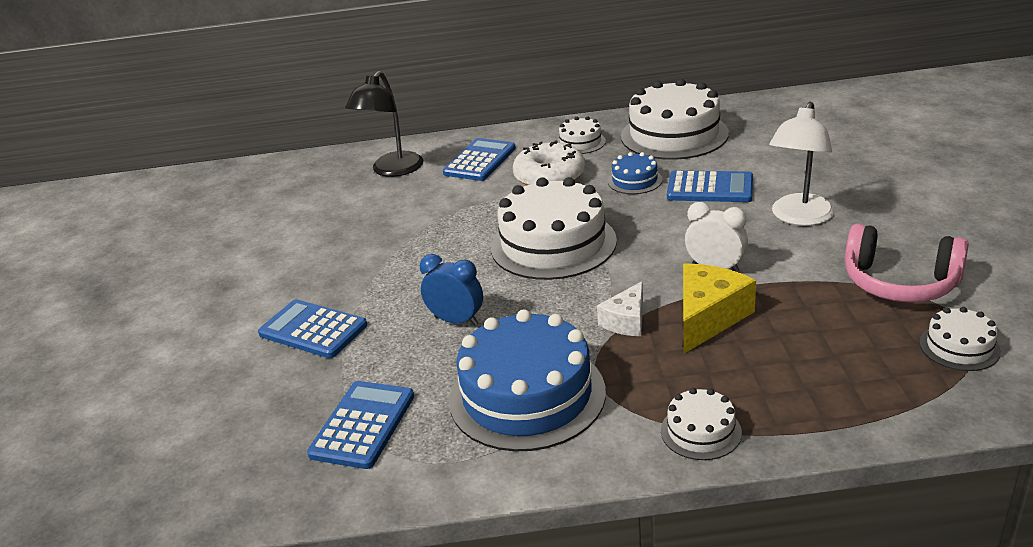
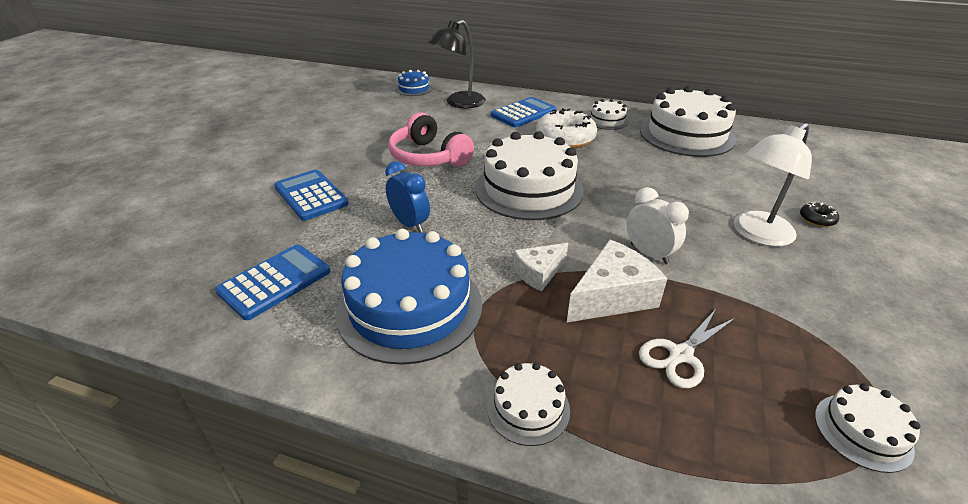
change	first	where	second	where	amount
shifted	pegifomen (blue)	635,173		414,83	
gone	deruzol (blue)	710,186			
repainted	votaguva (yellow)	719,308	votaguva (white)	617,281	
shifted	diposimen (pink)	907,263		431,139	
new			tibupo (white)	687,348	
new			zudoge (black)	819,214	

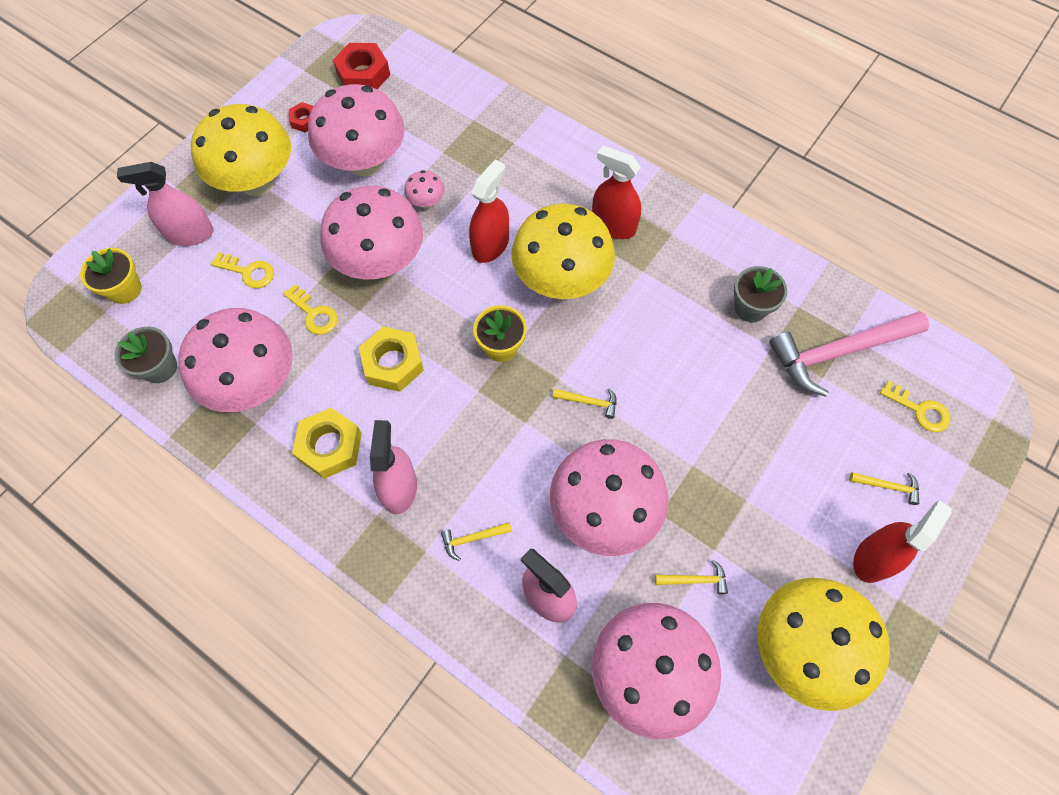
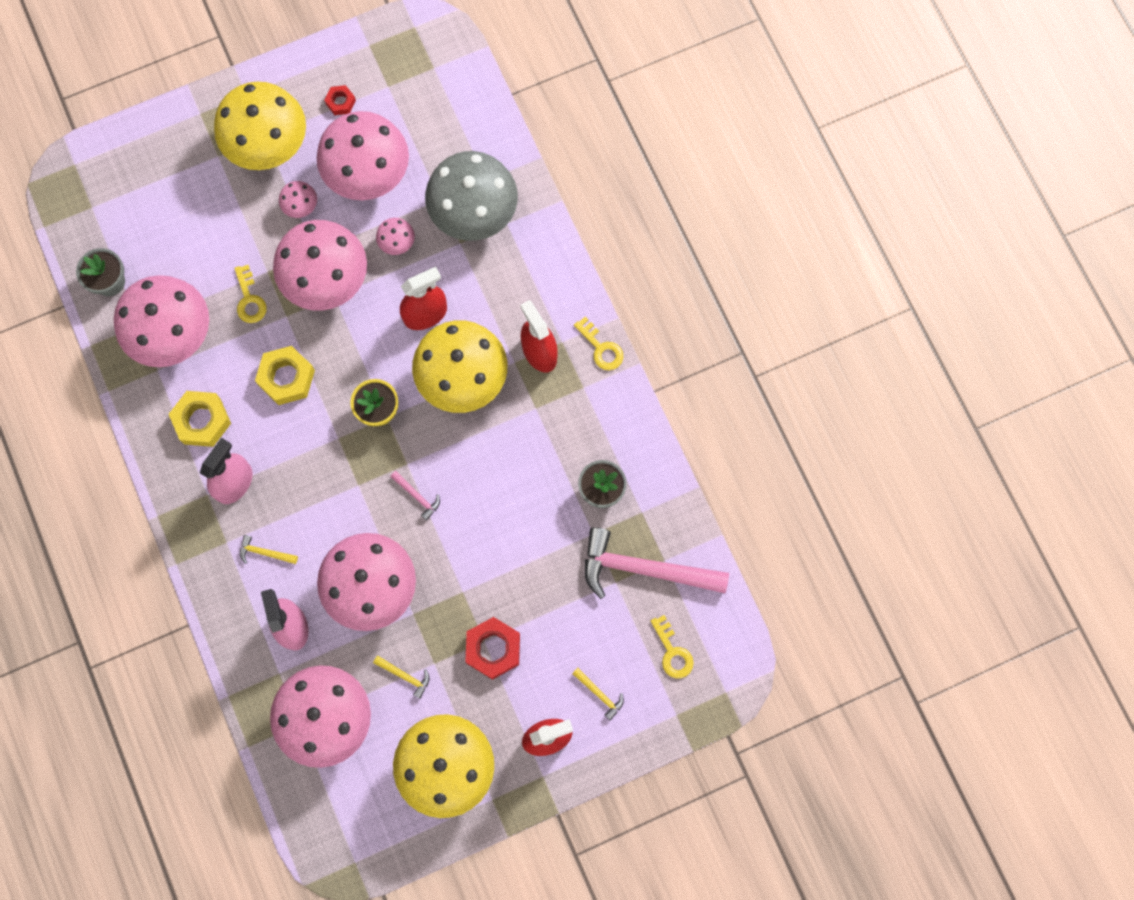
change	first	where	second	where	amount
gone	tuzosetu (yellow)	111,276			
gone	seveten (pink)	165,204			
shifted	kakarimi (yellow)	242,270		598,344	
shifted	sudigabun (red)	361,66		492,648	
repainted	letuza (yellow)	585,403	letuza (pink)	415,496	
new			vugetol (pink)	298,199	
new			vugetol (grey)	471,196	

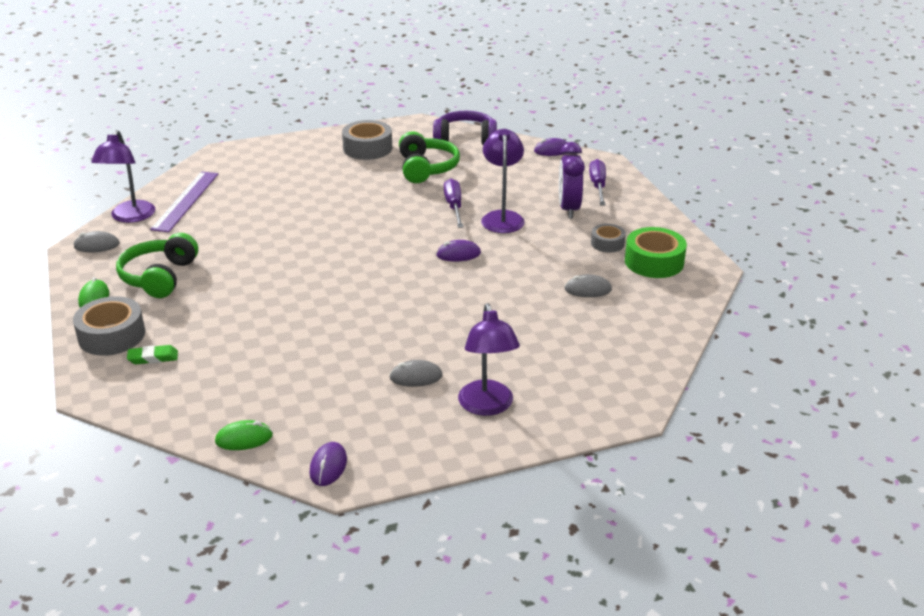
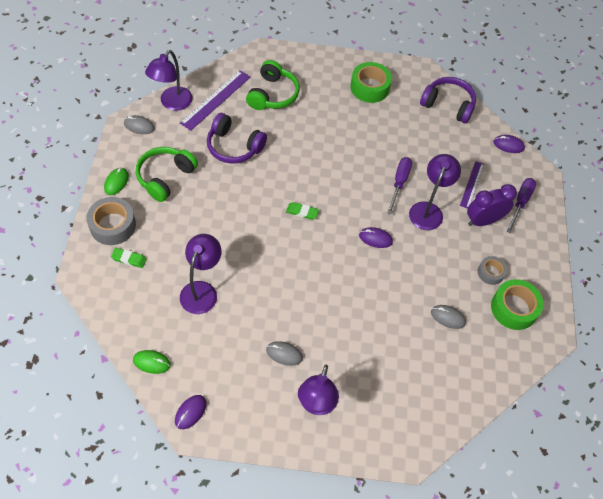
change	first	where	second	where	amount
repainted	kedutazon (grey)	367,140	kedutazon (green)	371,82	
shifted	diposimen (green)	429,157		273,85	
rotated	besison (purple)	572,180		492,205	45 degrees clockwise
new			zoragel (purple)	201,274	
new			diposimen (purple)	237,138	
new			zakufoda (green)	302,211	
new			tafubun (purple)	472,185	

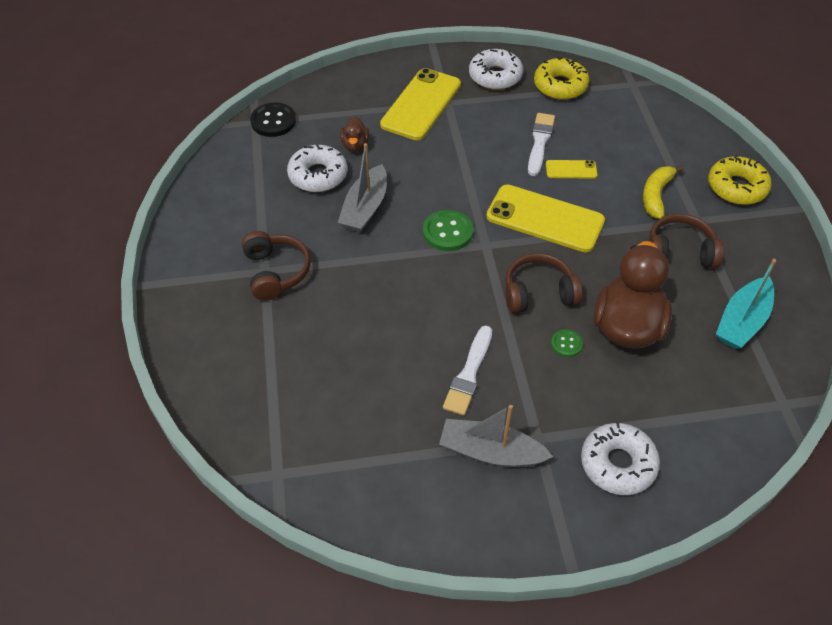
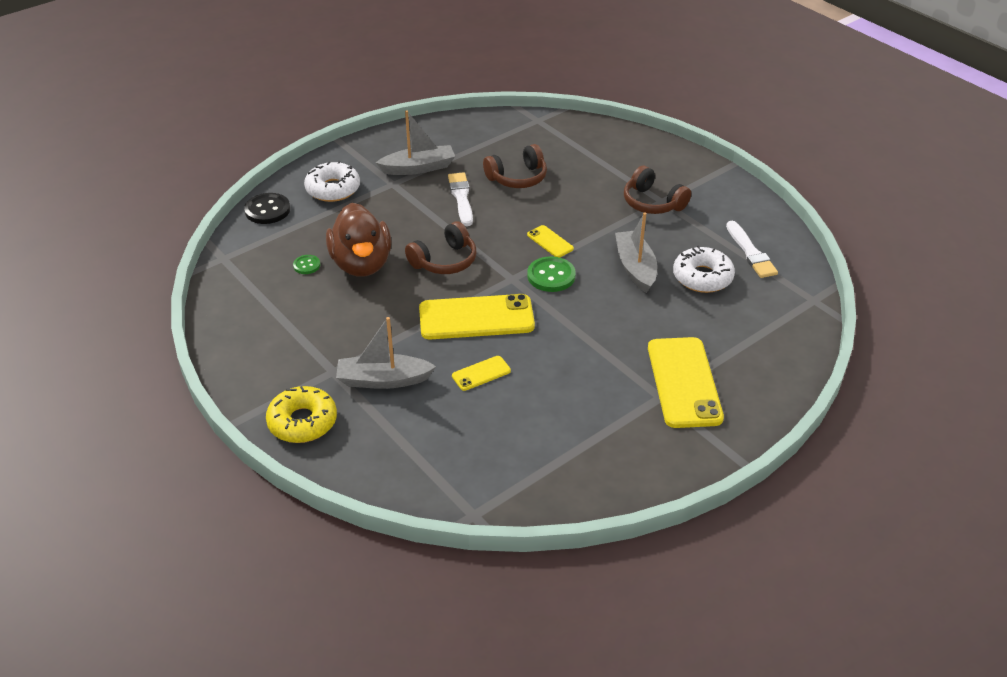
change	first	where	second	where	amount
shifted	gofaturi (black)	273,119		267,208	
gone	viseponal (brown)	354,134			
gone	zudoge (white)	496,69			
shifted	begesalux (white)	541,144		752,249	
gone	zudoge (yellow)	561,78			
shifted	gofaturi (green)	567,343		306,264	
swapped	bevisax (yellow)	663,192	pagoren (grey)	386,353	
shifted	diposimen (brown)	686,241		515,166	
gone	pagoren (turquoise)	746,304			
new			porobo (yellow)	550,241	

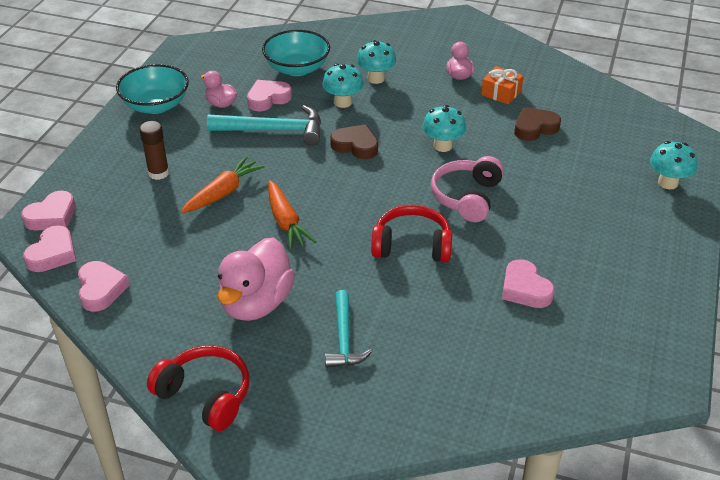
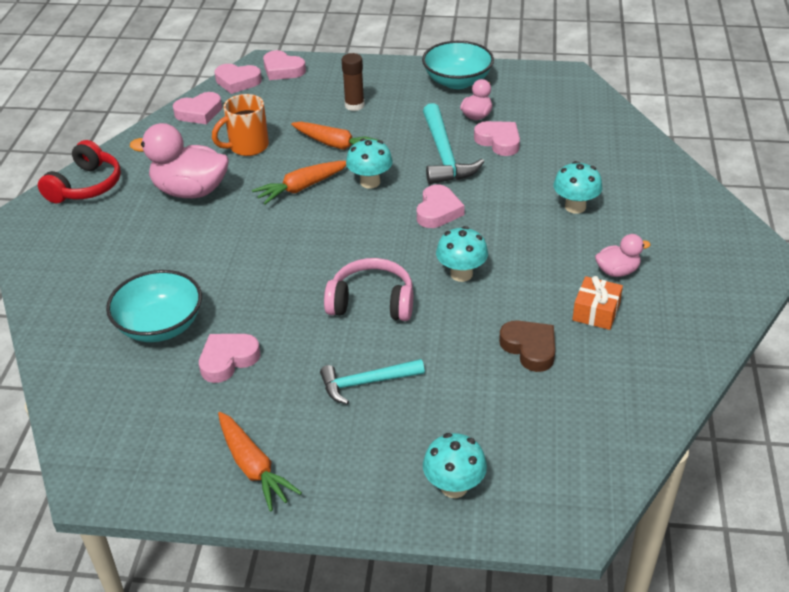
change	first	where	second	where	amount
shifted	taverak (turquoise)	296,53		154,306	
shifted	vugetol (turquoise)	343,86		369,163	
shifted	letuza (turquoise)	348,329		372,382	
repainted	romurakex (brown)	354,141	romurakex (pink)	441,206	
gone	diposimen (red)	411,234			
new			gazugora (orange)	240,125	
new			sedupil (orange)	260,462	

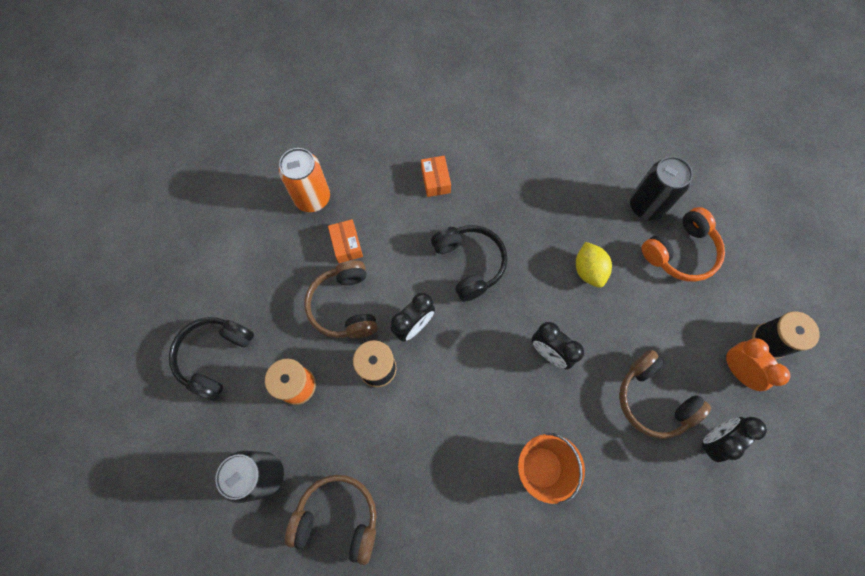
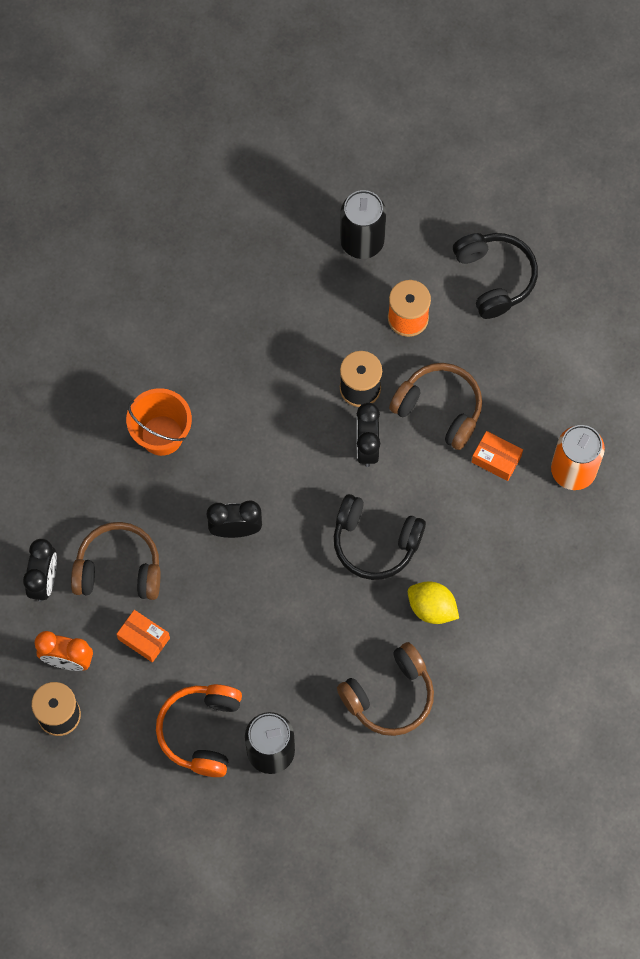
change	first	where	second	where	amount
shifted	diposimen (brown)	331,520		385,689	
shifted	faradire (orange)	436,176		143,636	
shifted	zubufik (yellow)	594,265		433,602	

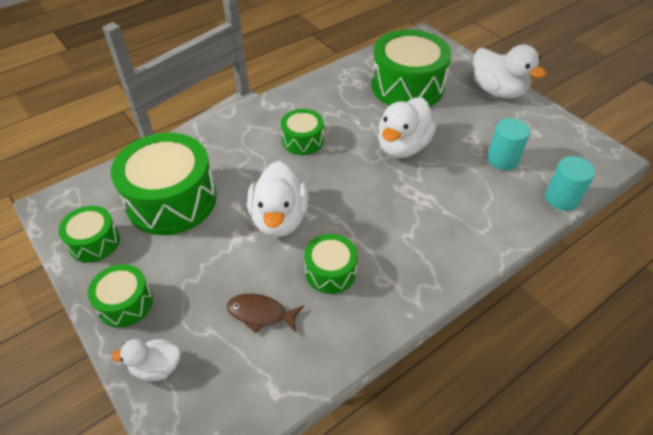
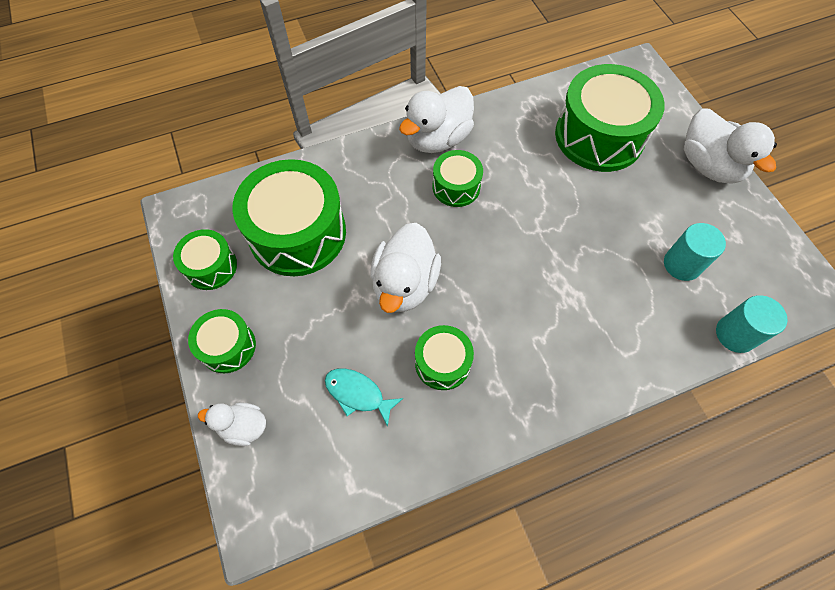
change	first	where	second	where	amount
repainted	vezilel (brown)	265,313	vezilel (turquoise)	364,397	
shifted	viseponal (white)	407,127		436,119	

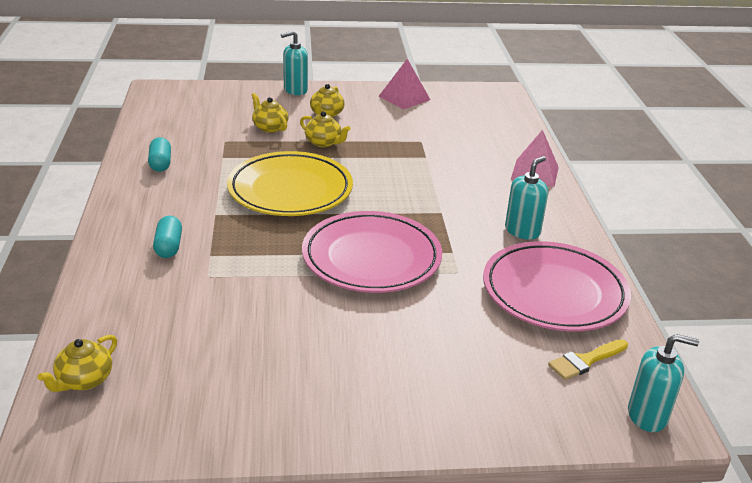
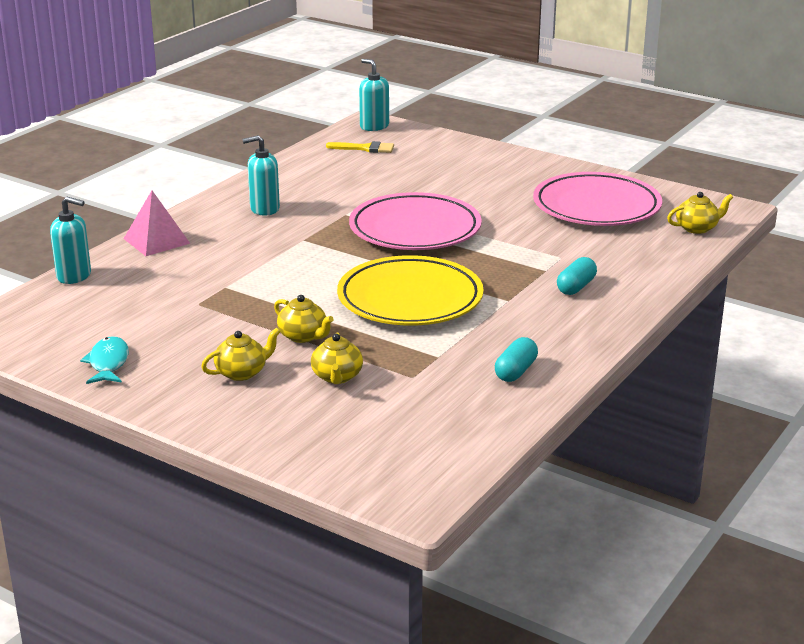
change	first	where	second	where	amount
shifted	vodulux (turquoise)	294,63		70,240	
rotated	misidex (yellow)	325,129		304,319	150 degrees clockwise
swapped	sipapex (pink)	404,84	vezilel (turquoise)	104,360	
shifted	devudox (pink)	557,286		597,199	

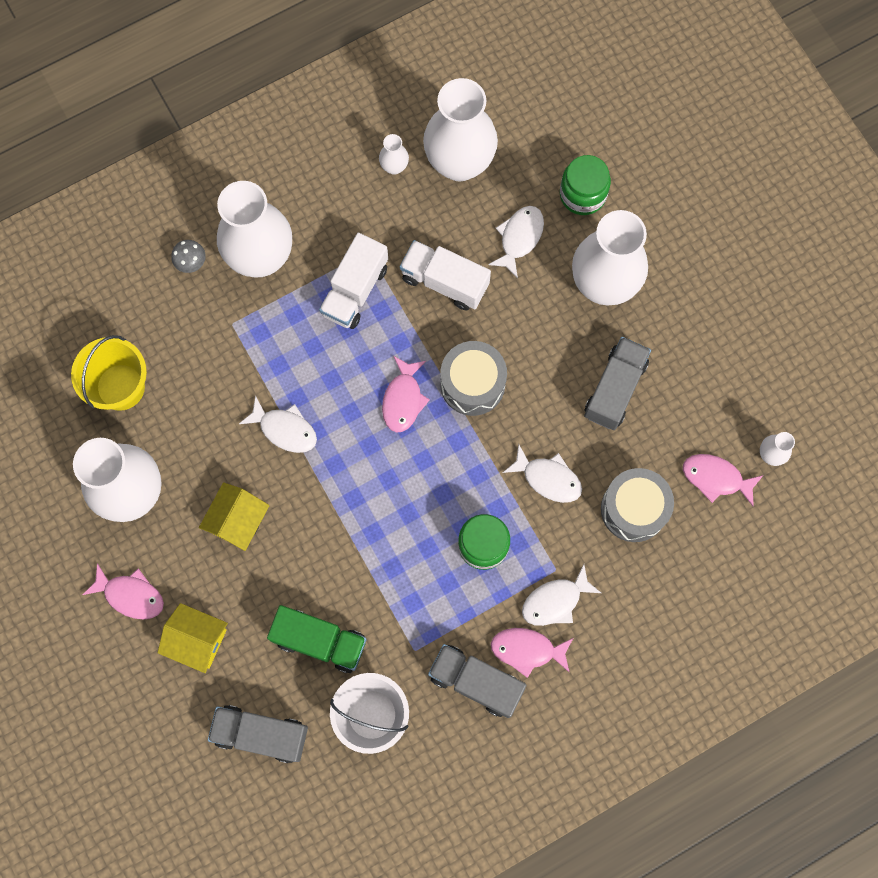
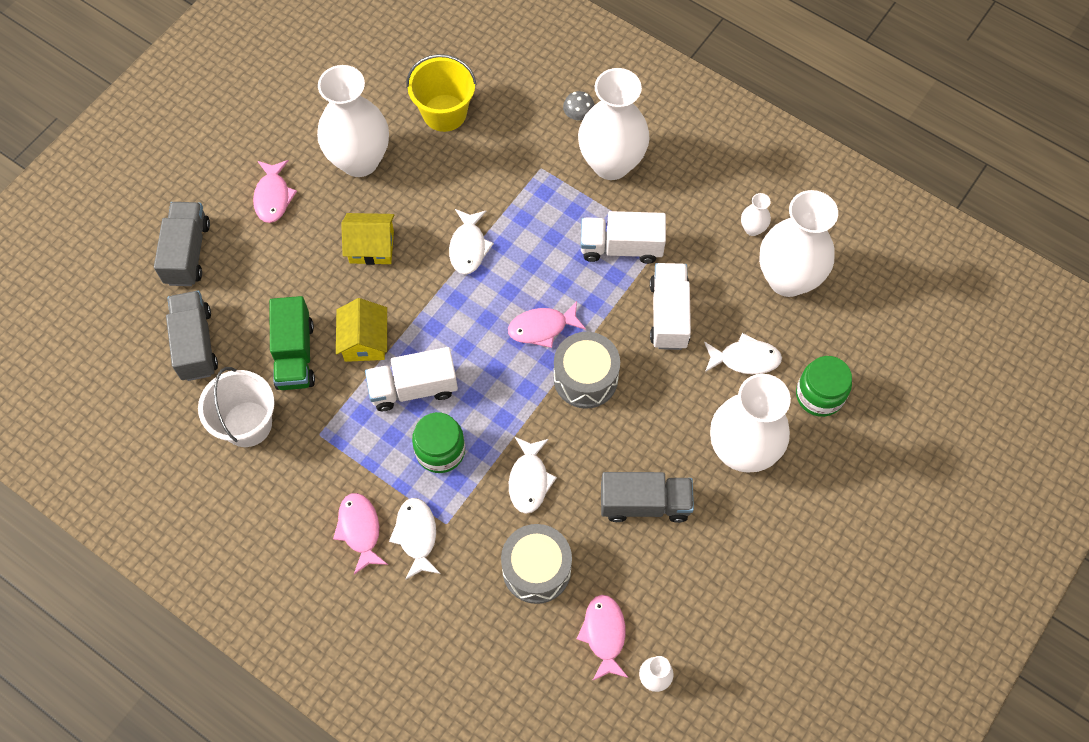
change	first	where	second	where	amount
shifted	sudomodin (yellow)	193,638		361,330	
shifted	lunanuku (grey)	477,681		182,244	
rotated	vezilel (white)	561,595		415,539	45 degrees clockwise
new			lunanuku (white)	411,379	

